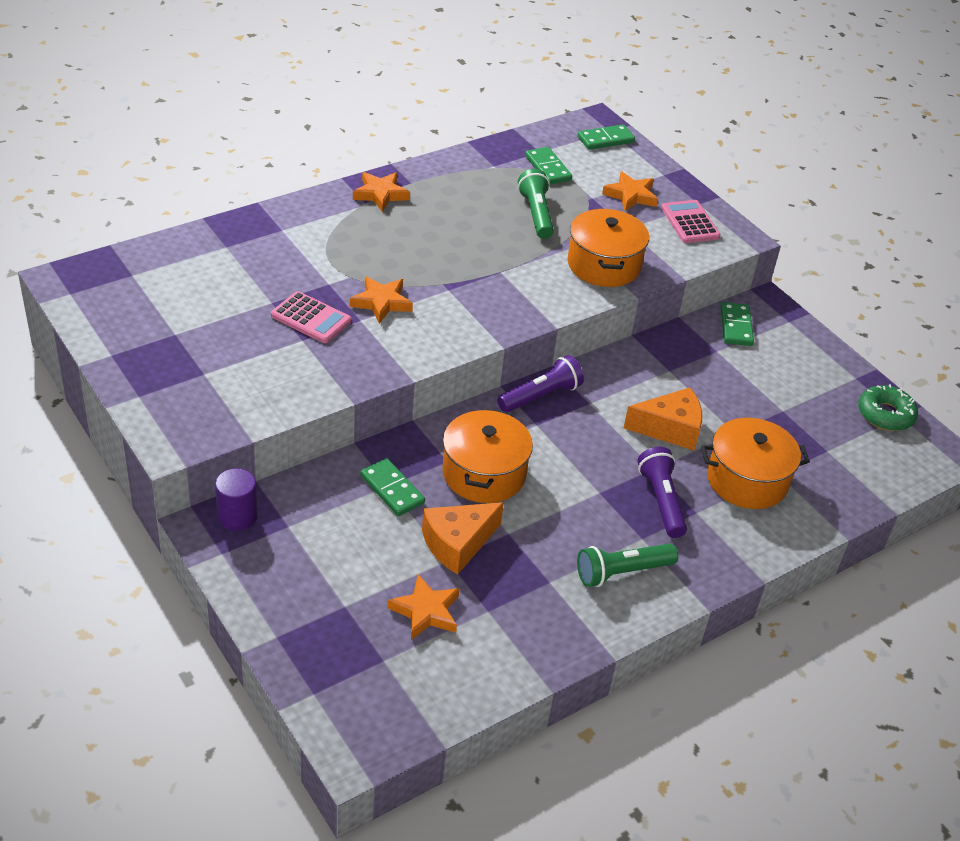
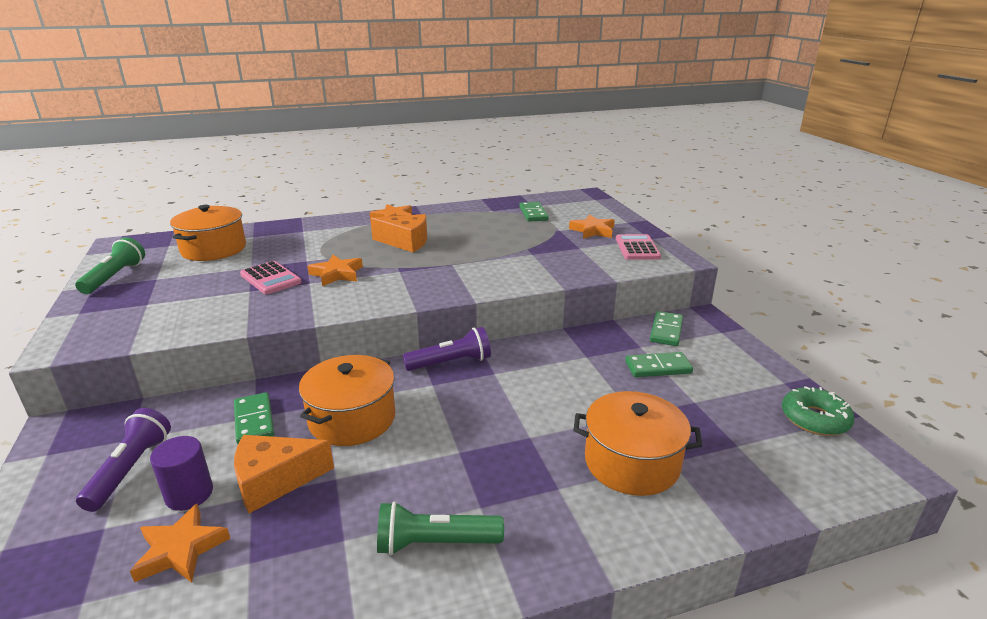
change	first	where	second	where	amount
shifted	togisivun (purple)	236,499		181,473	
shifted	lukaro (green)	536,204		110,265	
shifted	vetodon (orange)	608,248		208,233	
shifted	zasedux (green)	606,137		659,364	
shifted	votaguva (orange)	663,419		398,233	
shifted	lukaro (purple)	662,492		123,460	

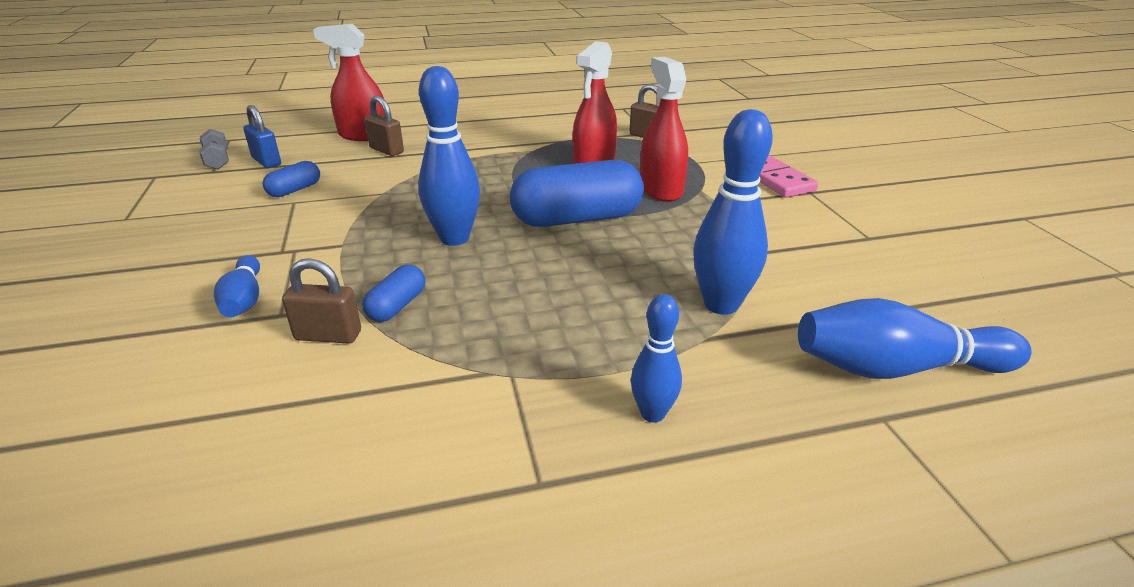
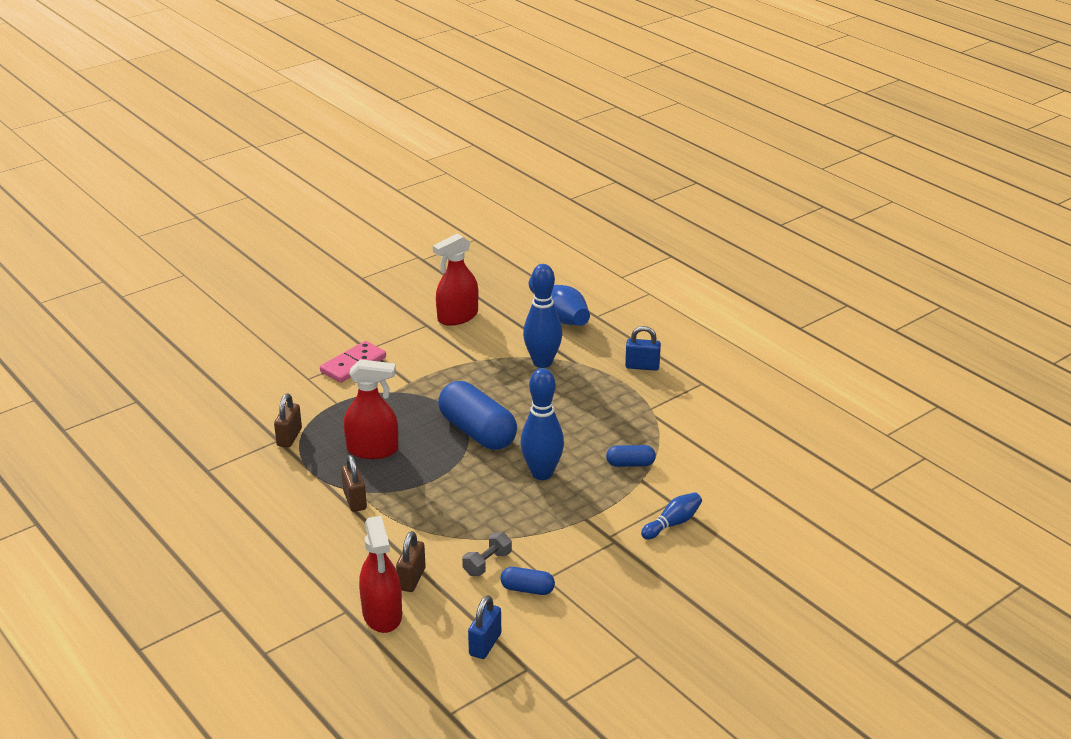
change	first	where	second	where	amount
shifted	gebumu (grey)	214,149		487,554	
shifted	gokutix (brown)	321,301		354,483	
swapped	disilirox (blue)	656,358	gokutix (blue)	643,348	
shifted	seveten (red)	664,129		455,279	

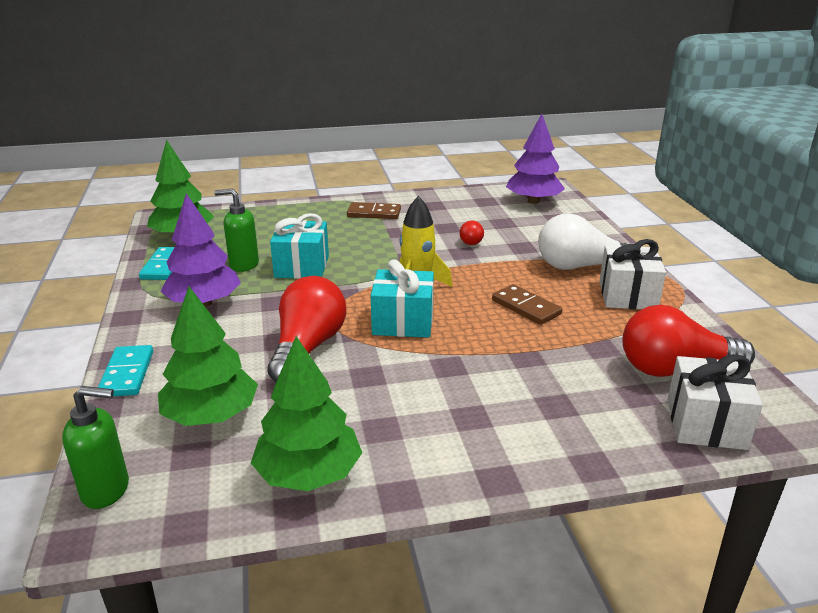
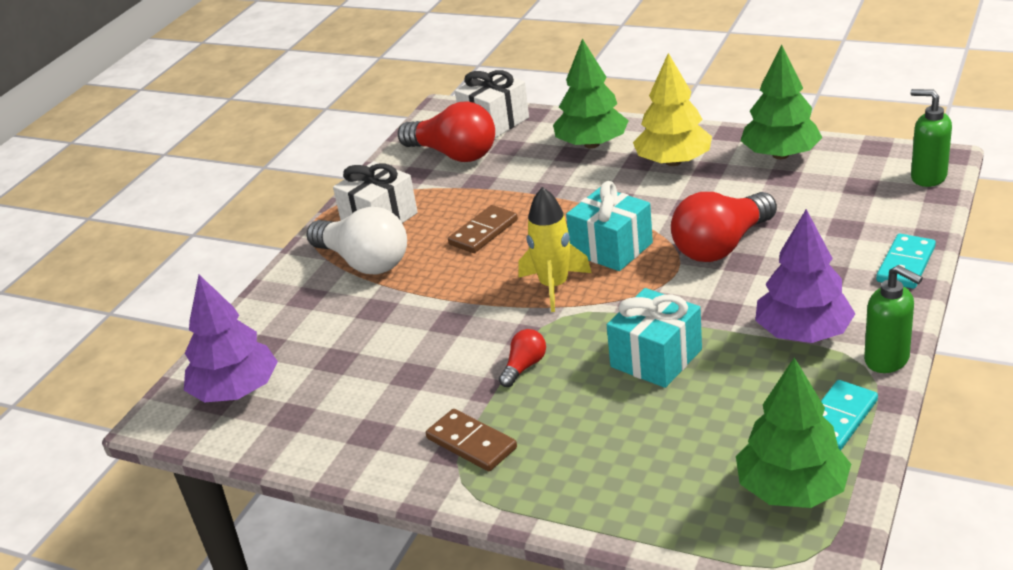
change	first	where	second	where	amount
shifted	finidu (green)	208,356		590,94	
shifted	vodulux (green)	236,230		893,319	
shifted	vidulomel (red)	471,233		522,358	
rotated	zasedux (brown)	527,304		483,229	45 degrees clockwise
new			finidu (yellow)	672,109	

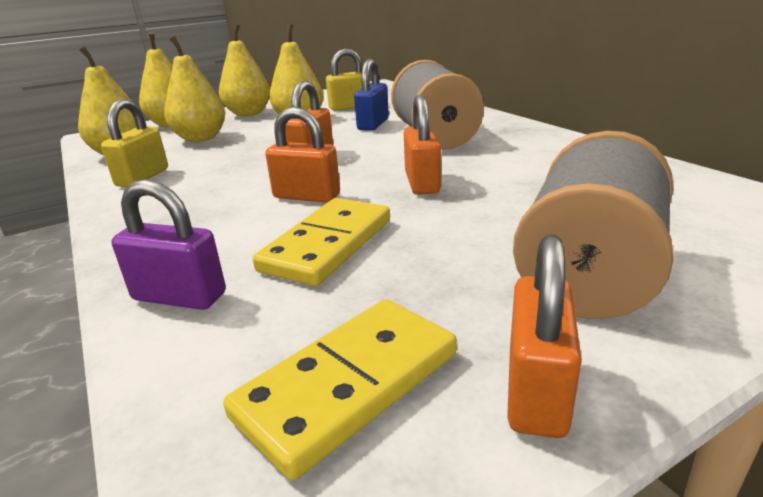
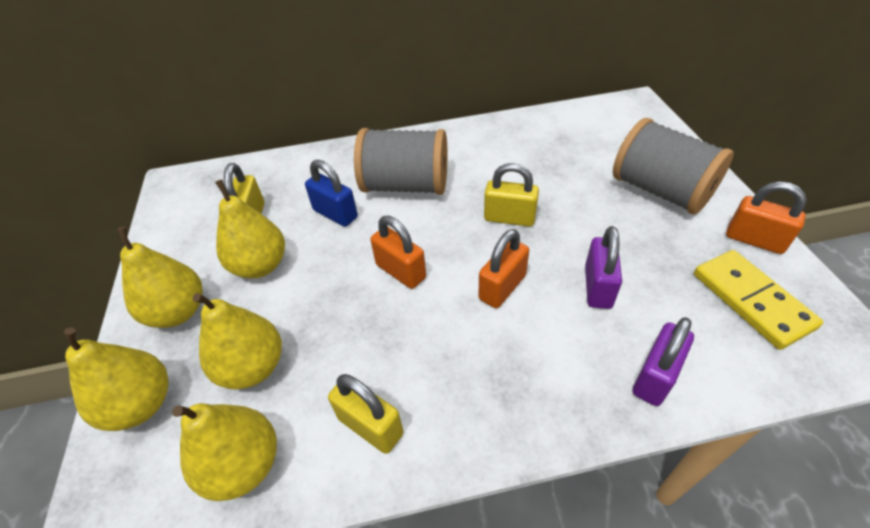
change	first	where	second	where	amount
swapped	zasedux (yellow)	321,242	gokutix (purple)	603,267	
repainted	gokutix (orange)	422,145	gokutix (yellow)	511,195	

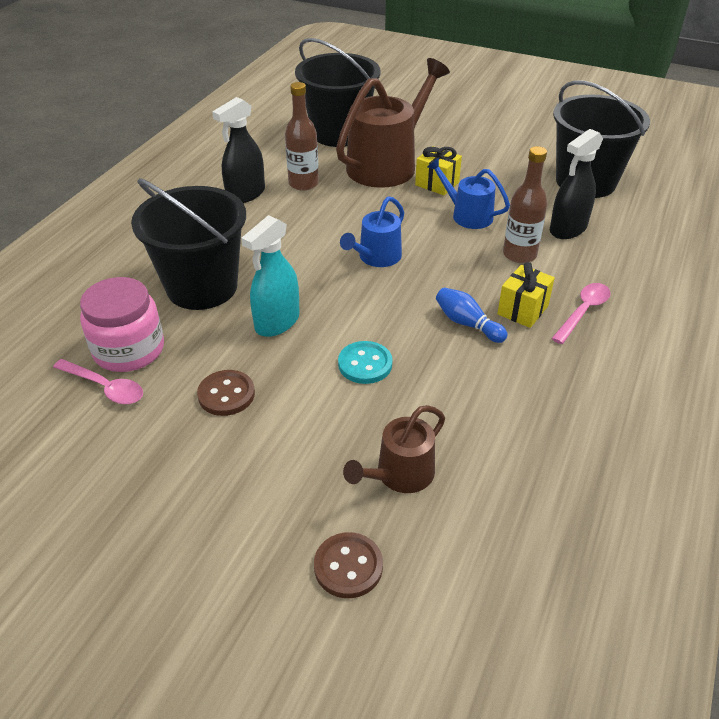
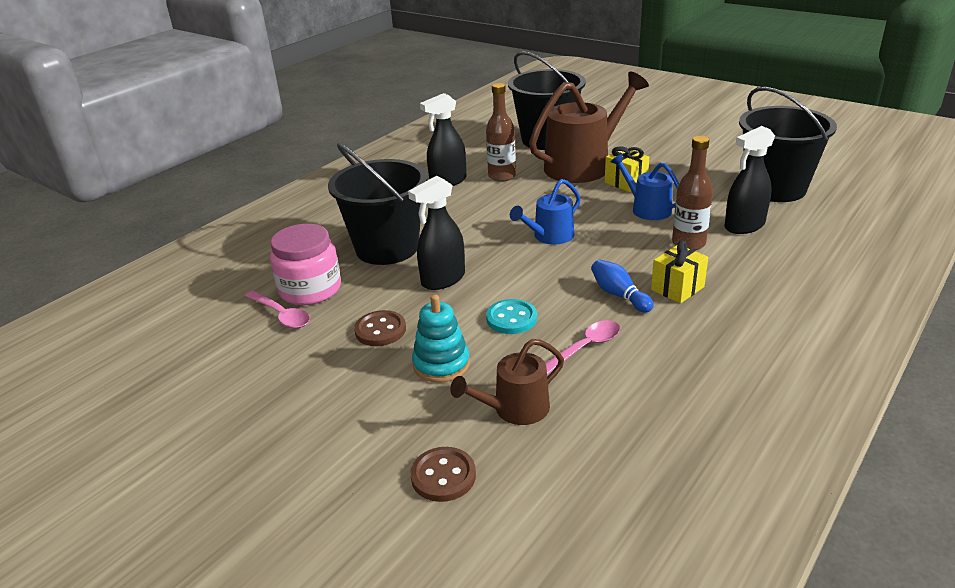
change	first	where	second	where	amount
repainted	seveten (turquoise)	270,276	seveten (black)	436,233	
shifted	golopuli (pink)	581,313		582,347	
new			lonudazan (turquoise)	441,338	

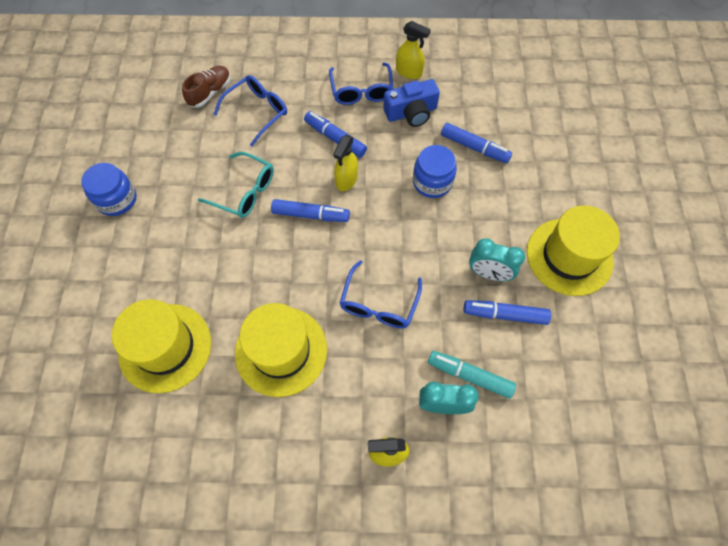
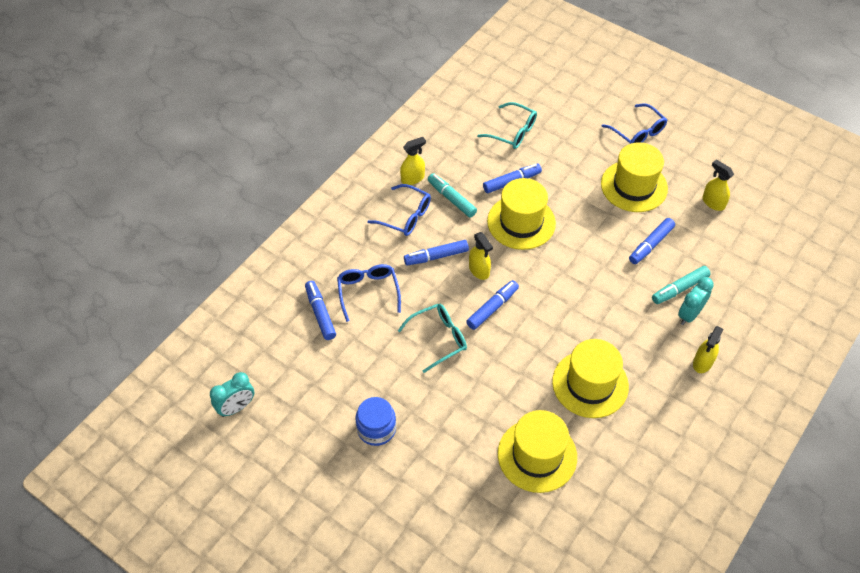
change	first	where	second	where	amount
swapped	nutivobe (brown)	206,87	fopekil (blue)	320,310	
shifted	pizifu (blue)	381,294		634,124	
swapped	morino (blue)	411,103	fopekil (turquoise)	452,195	
swapped	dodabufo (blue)	435,171	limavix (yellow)	521,214	
shifted	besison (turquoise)	497,259		232,394	
new			pizifu (turquoise)	507,125	
new			seveten (yellow)	718,185	

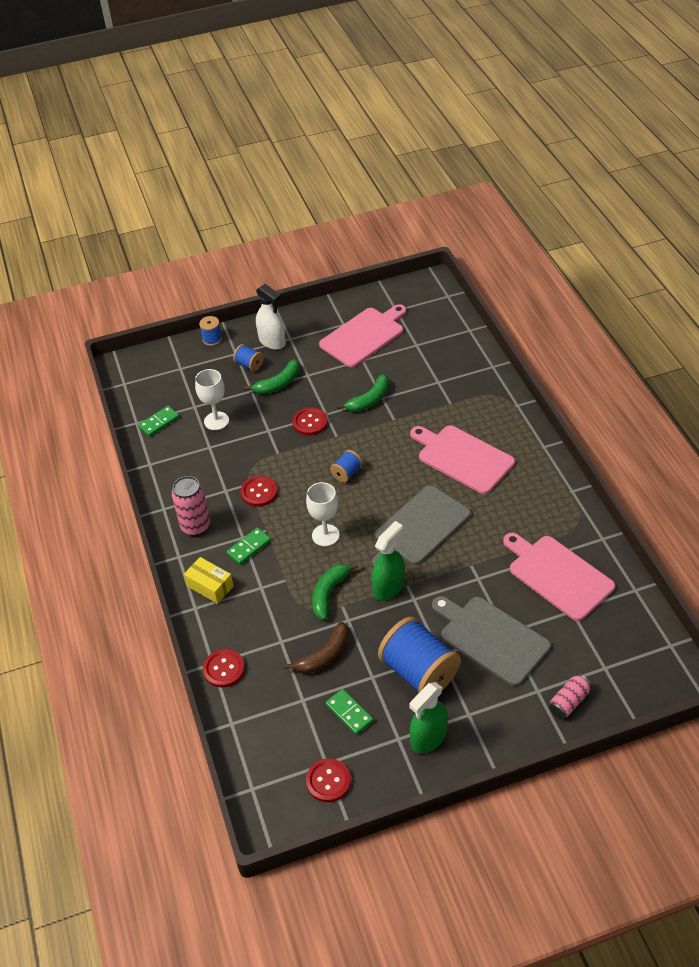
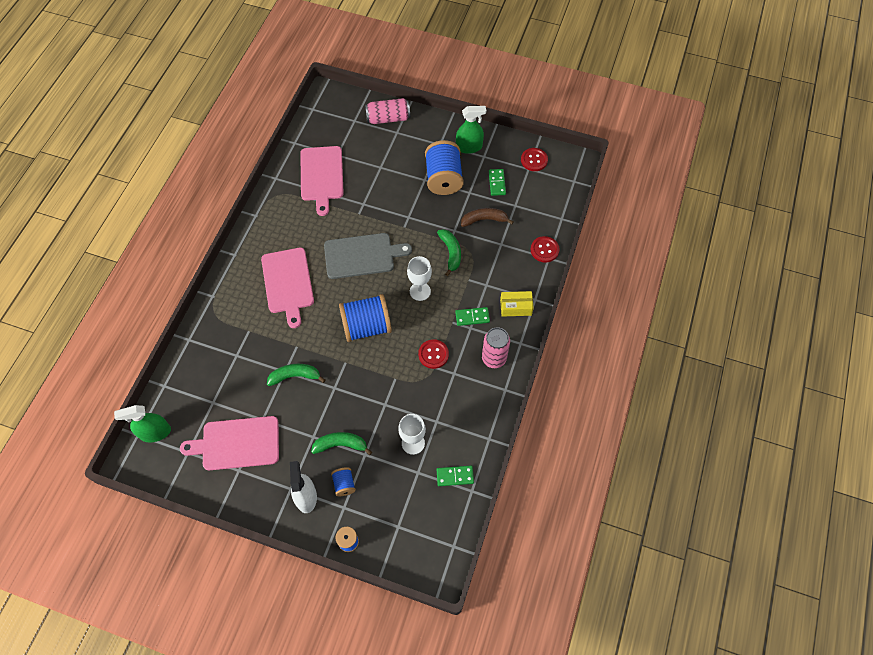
change	first	where	second	where	amount
rotated	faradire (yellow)	209,580		517,304	75 degrees counterclockwise
gone	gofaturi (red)	310,421			
rotated	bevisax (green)	335,591		449,252	75 degrees counterclockwise
scaled	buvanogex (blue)	346,466		365,318	x2.13
shifted	seveten (green)	388,561		142,423	
gone	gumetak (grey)	491,641			
scaled	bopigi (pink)	570,696		387,111	x1.57

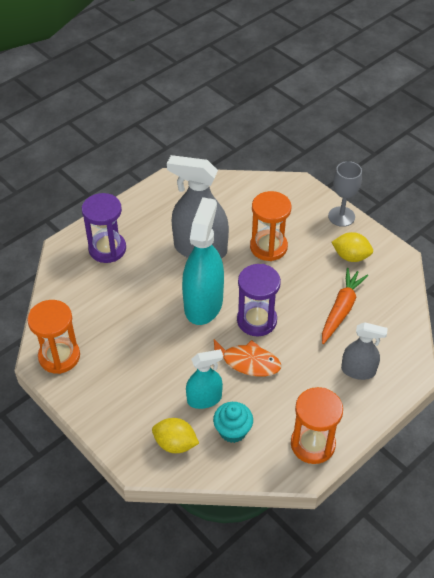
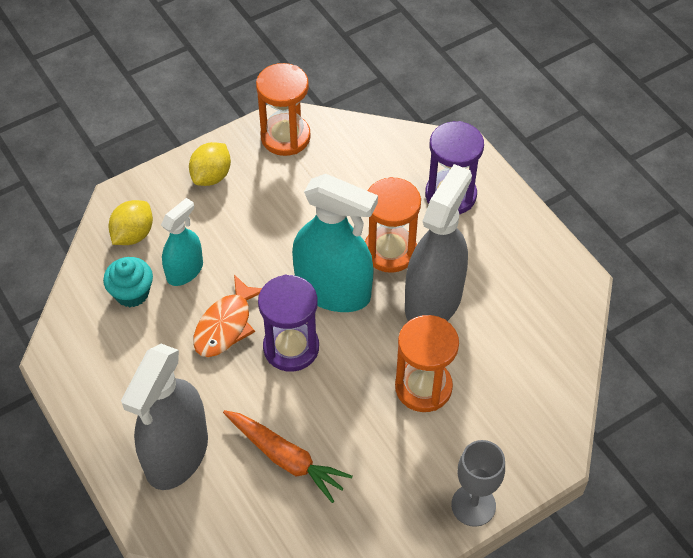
change	first	where	second	where	amount
rotated	seveten (turquoise)	204,379		182,242	135 degrees counterclockwise
shifted	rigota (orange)	317,425		393,225	
shifted	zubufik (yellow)	352,247		210,164	
scaled	seveten (grey)	364,351		164,417	x1.77

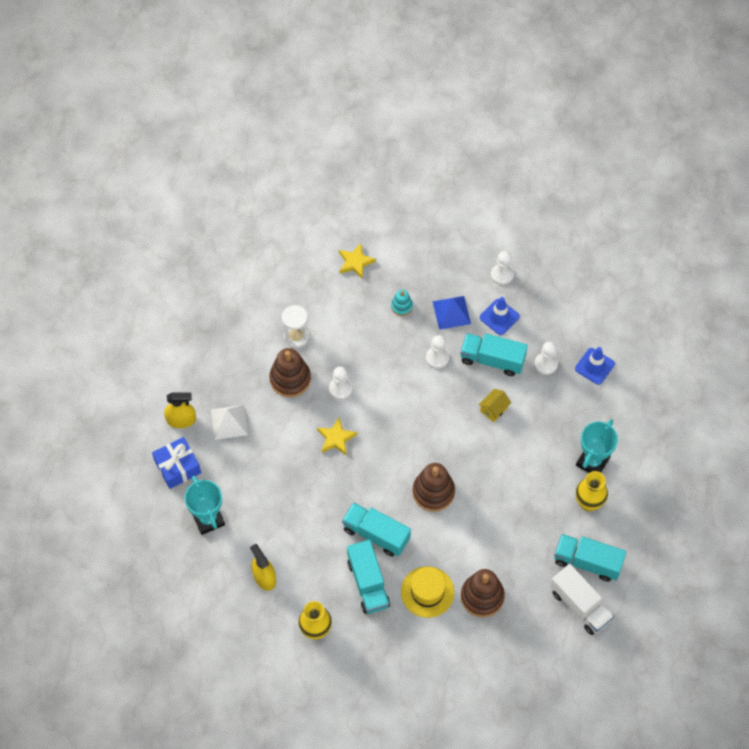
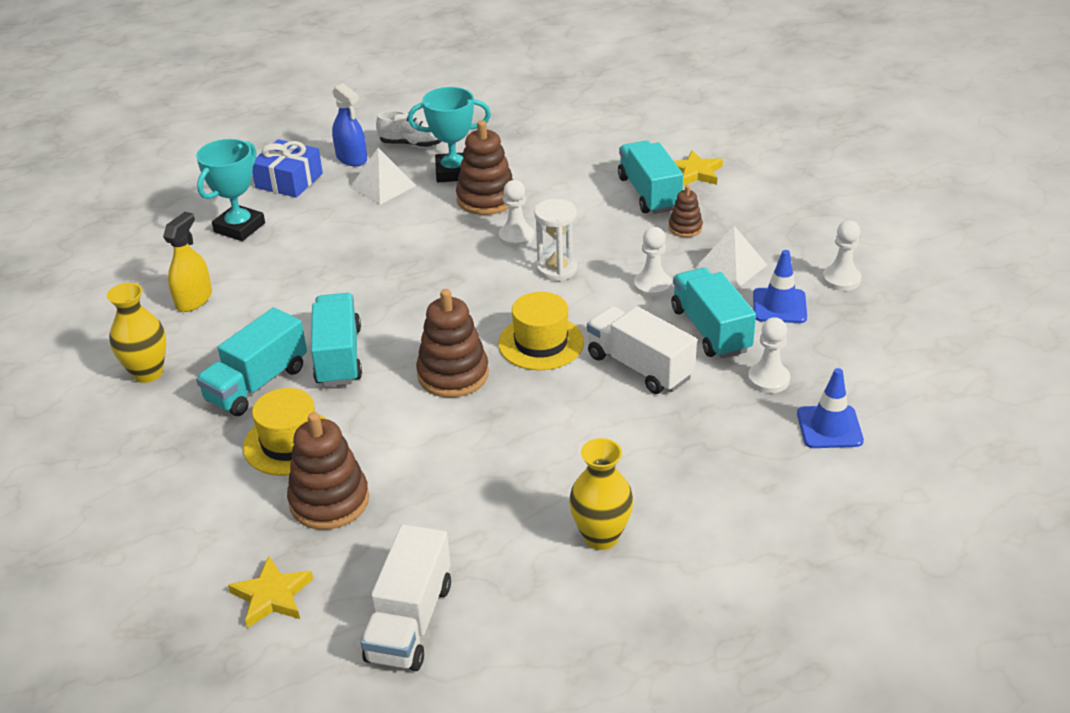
change	first	where	second	where	amount
repainted	seveten (yellow)	180,410	seveten (blue)	349,124	
shifted	rigota (white)	295,326		555,240	
shifted	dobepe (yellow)	337,437		270,592	
repainted	lonudazan (turquoise)	402,303	lonudazan (brown)	686,211	
repainted	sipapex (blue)	451,313	sipapex (white)	730,257	
swapped	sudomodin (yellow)	495,405	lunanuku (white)	642,350	
shifted	lunanuku (turquoise)	590,558		650,177	
shifted	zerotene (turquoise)	597,446		449,134	
new			nutivobe (white)	409,129	
new			limavix (yellow)	541,331	

